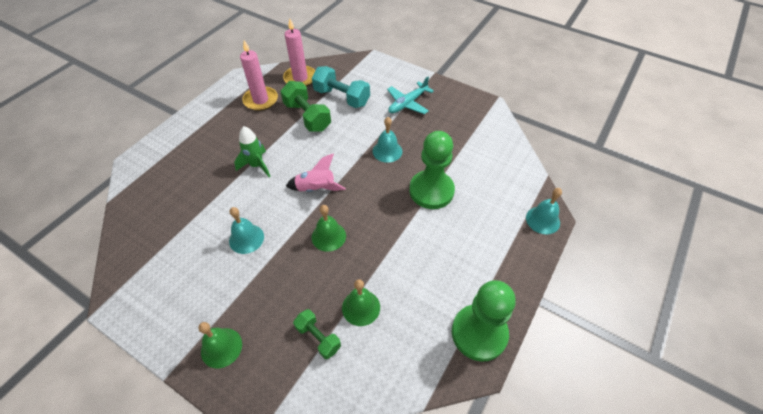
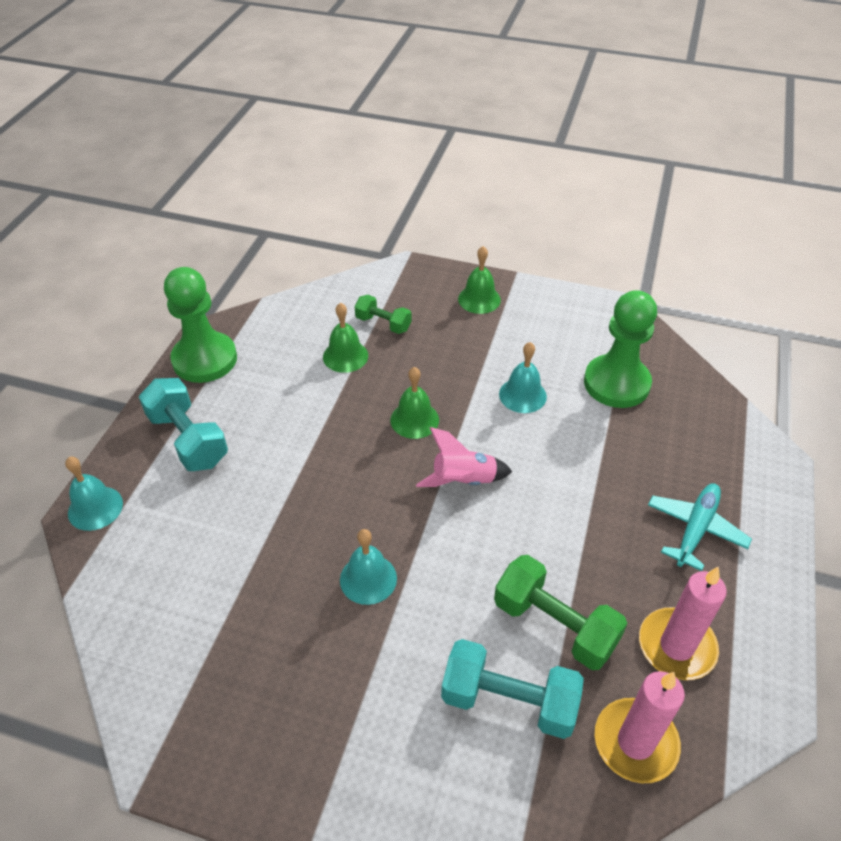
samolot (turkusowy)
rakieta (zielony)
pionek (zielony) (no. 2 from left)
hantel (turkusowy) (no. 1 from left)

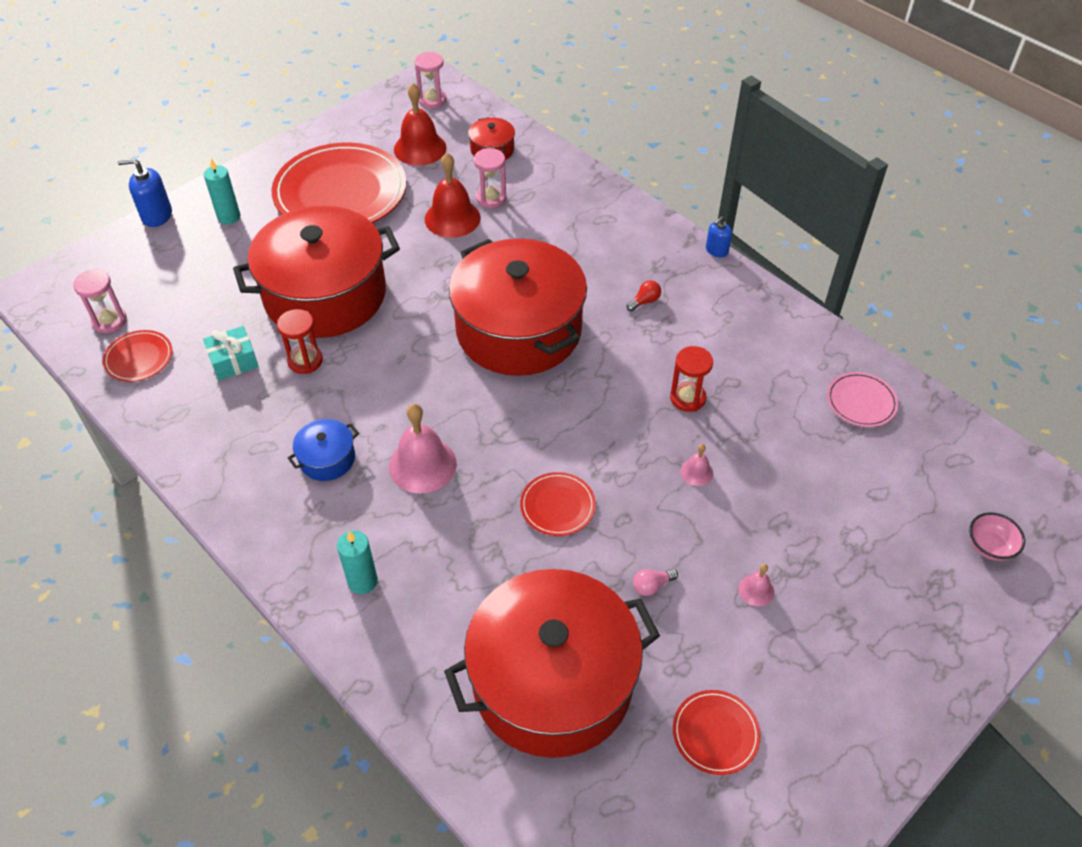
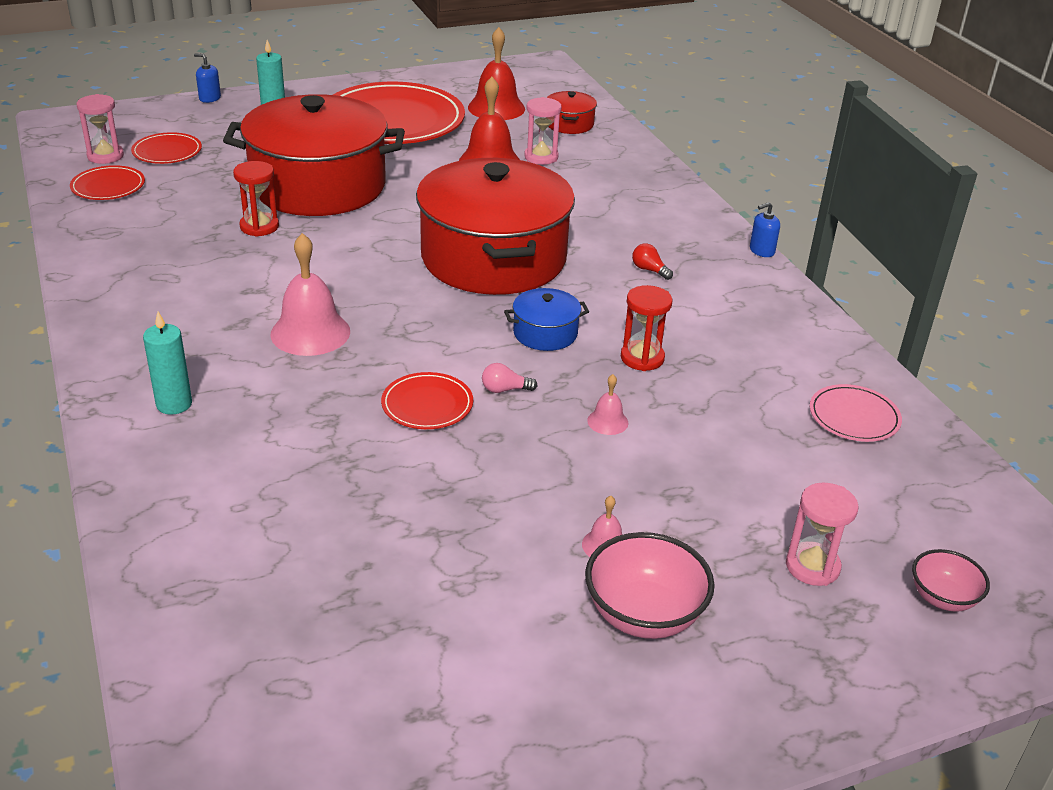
klepsydra (różowy) (no. 3 from left)
dozownik mydła (niebieski) (no. 1 from left)
żarówka (czerwony)
prezent (turkusowy)
garnek (niebieski)
garnek (czerwony) (no. 4 from left in the first image)
żarówka (różowy)
talerz (czerwony) (no. 2 from left)
miska (różowy) (no. 1 from left)

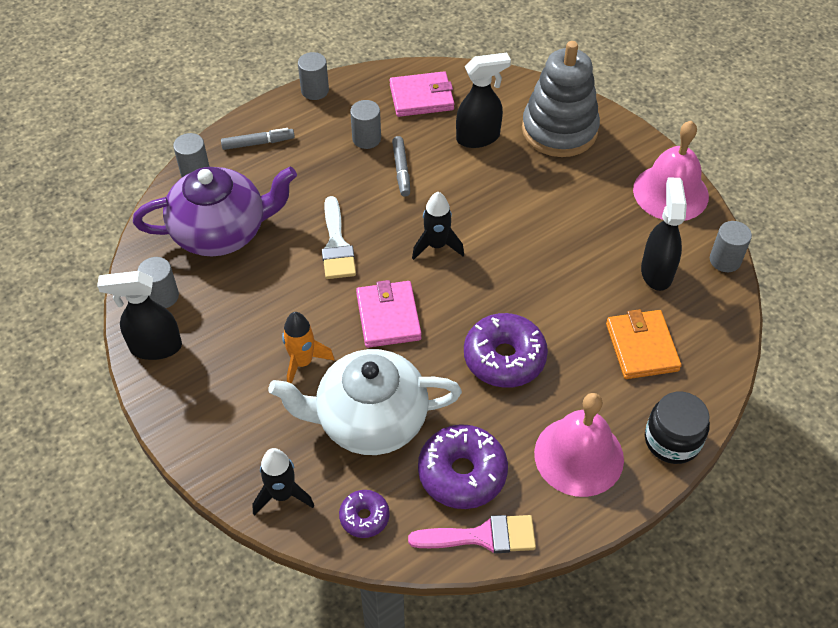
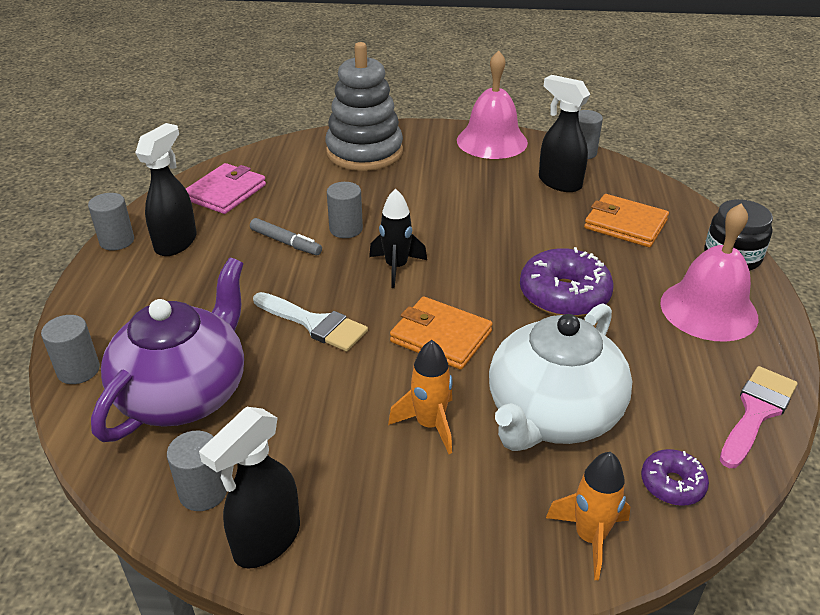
spryskiwacz (czarny) (no. 1 from left)
walec (szary) (no. 4 from left)
flamaster (szary) (no. 1 from left in the first image)
portfel (pomarańczowy) (no. 1 from left)
donut (fioletowy) (no. 2 from left in the first image)
rakieta (pomarańczowy) (no. 2 from left)

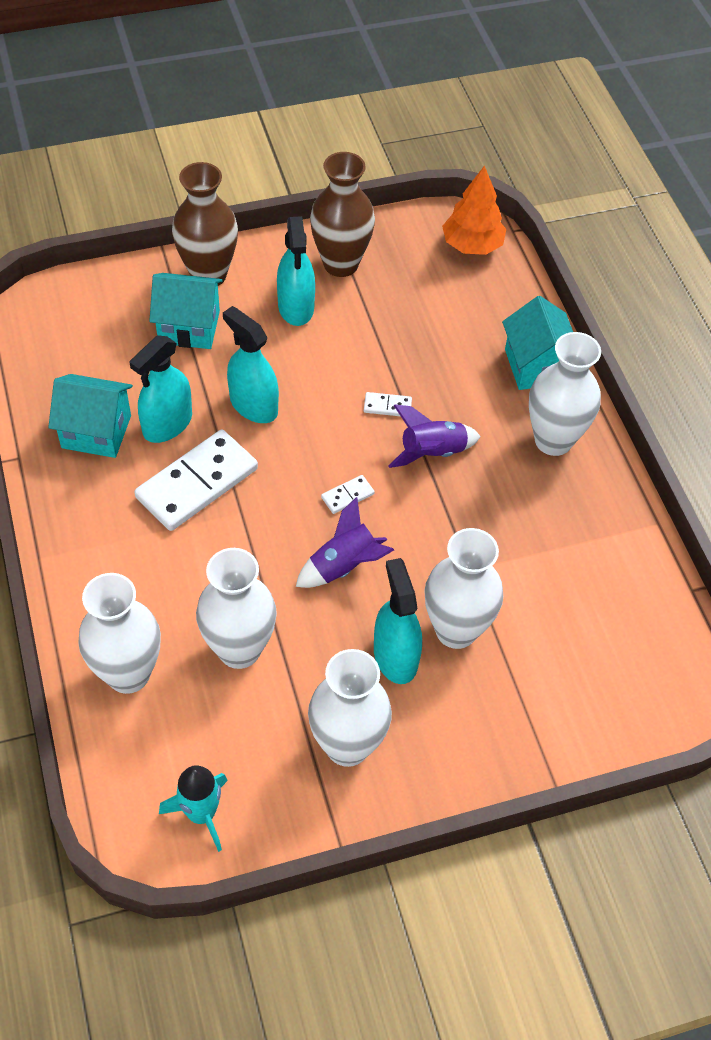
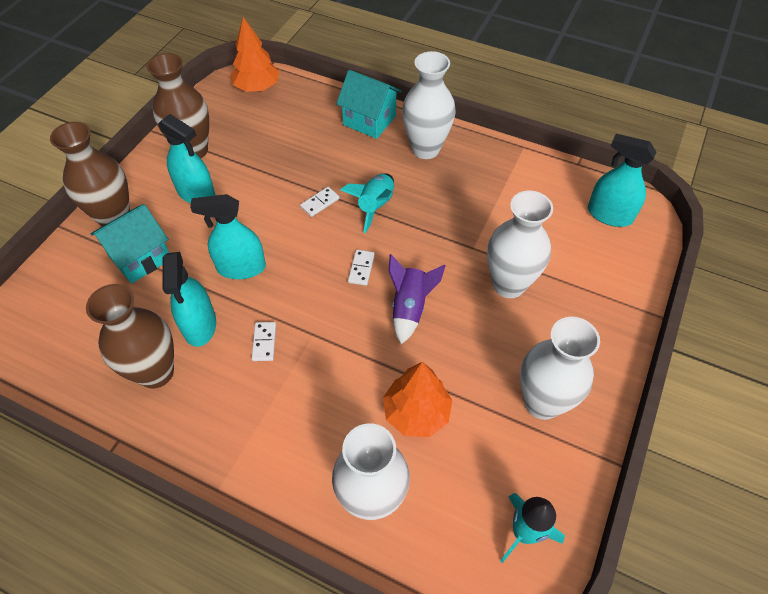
wazon (brązowy) (no. 2 from left)
rakieta (turkusowy) (no. 1 from left)
kostka domina (biały) (no. 1 from left)
drzewko (pomarańczowy) (no. 2 from left)
spryskiwacz (turkusowy) (no. 4 from left)

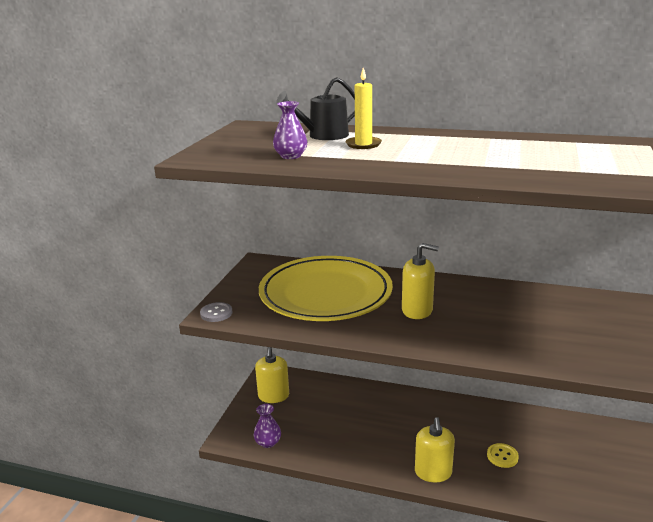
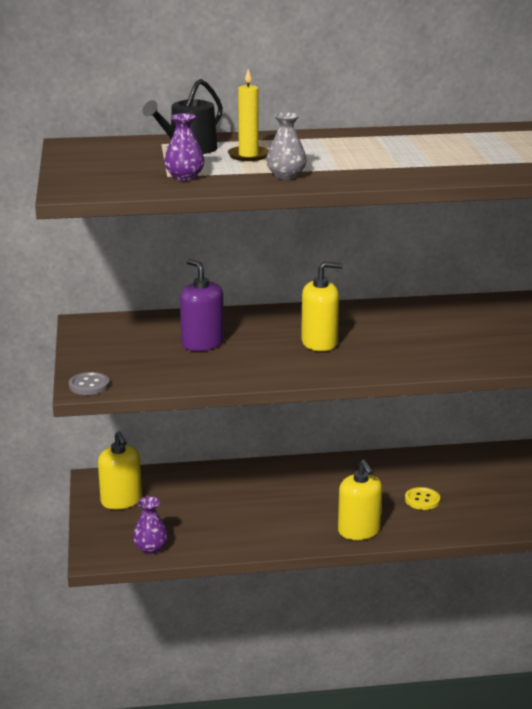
dozownik mydła (fioletowy)
wazon (szary)

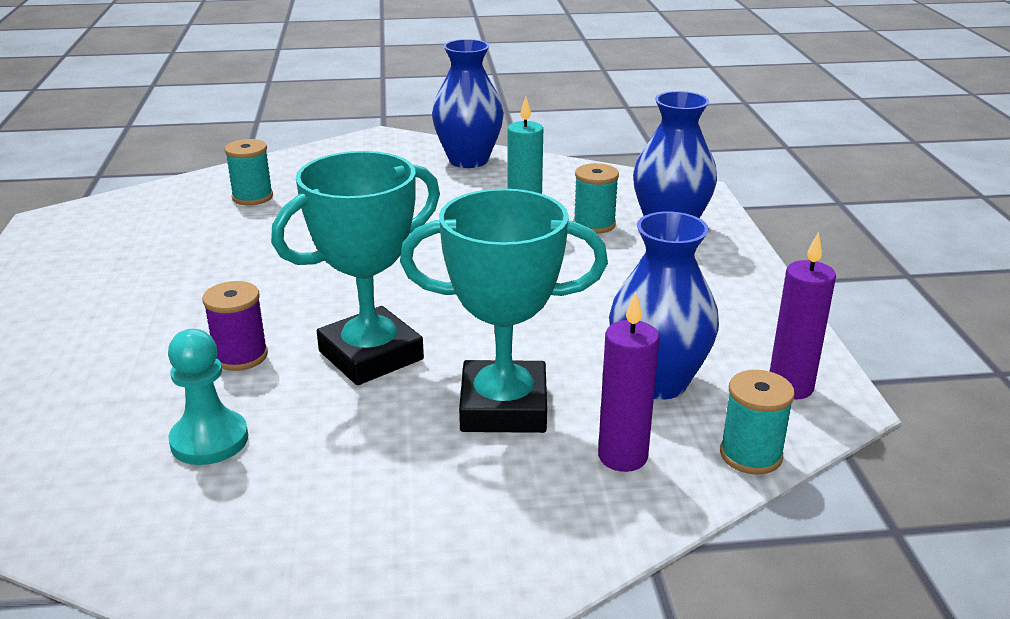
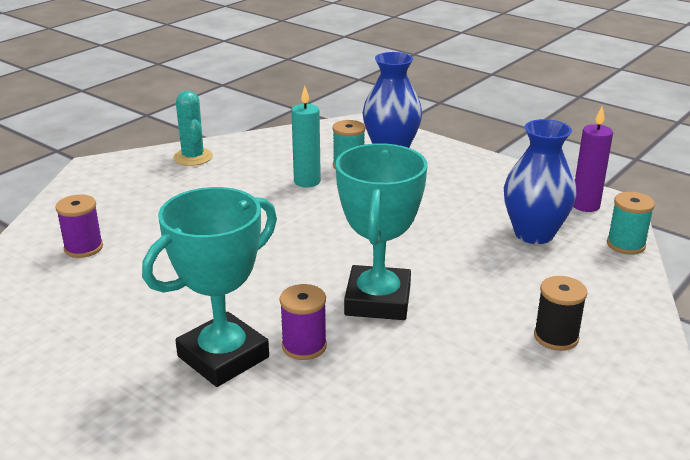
kaktus (turkusowy)
szpulka (fioletowy) (no. 1 from left)
puchar (turkusowy) (no. 1 from left)
świeca (fioletowy) (no. 1 from left in the first image)
pionek (turkusowy)
szpulka (czarny)

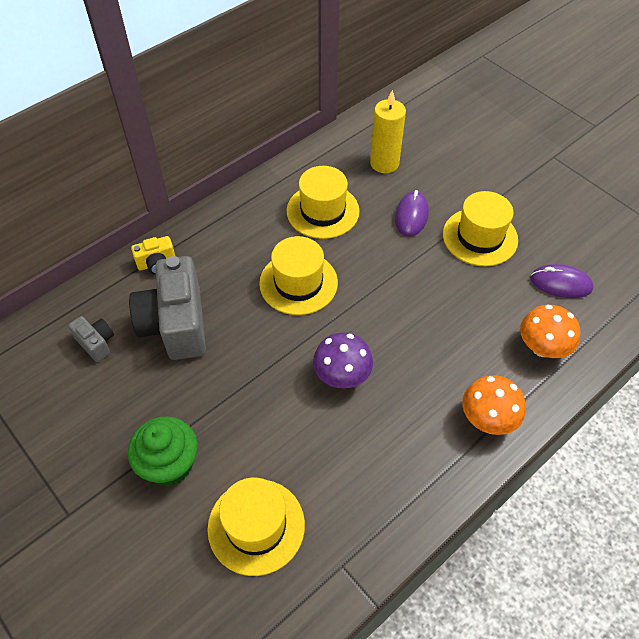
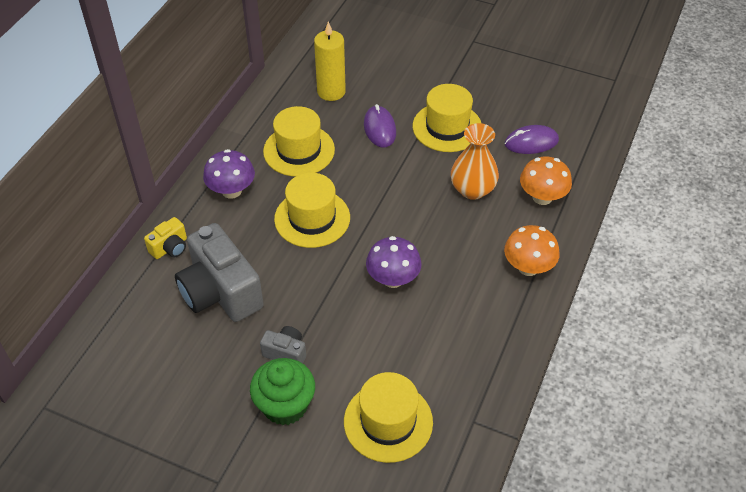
aparat fotograficzny (szary) (no. 2 from left)
wazon (pomarańczowy)
grzyb (fioletowy) (no. 1 from left)

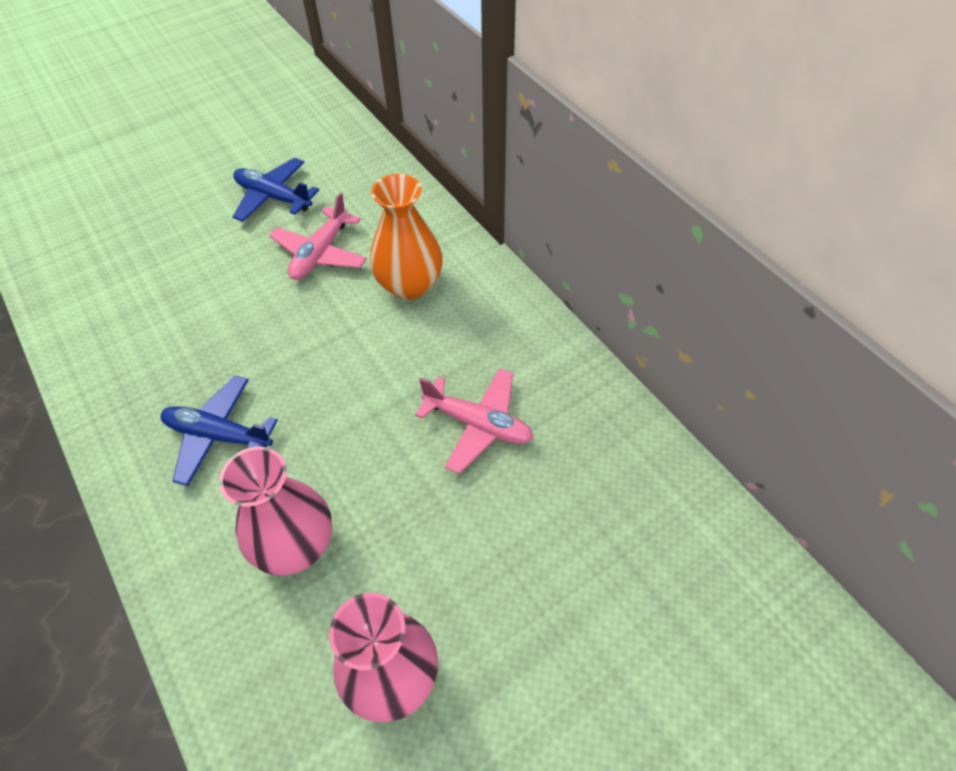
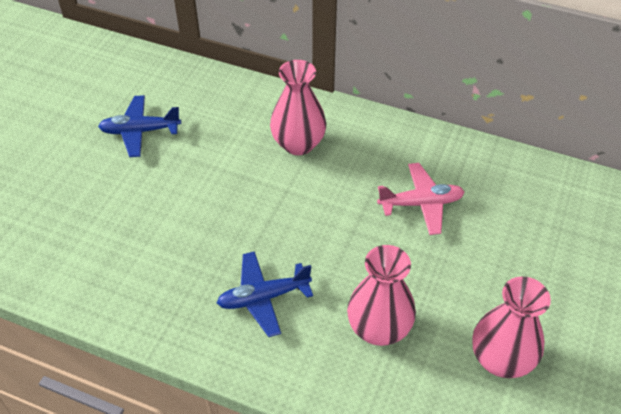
wazon (różowy) (no. 1 from left)
samolot (różowy) (no. 1 from left in the first image)

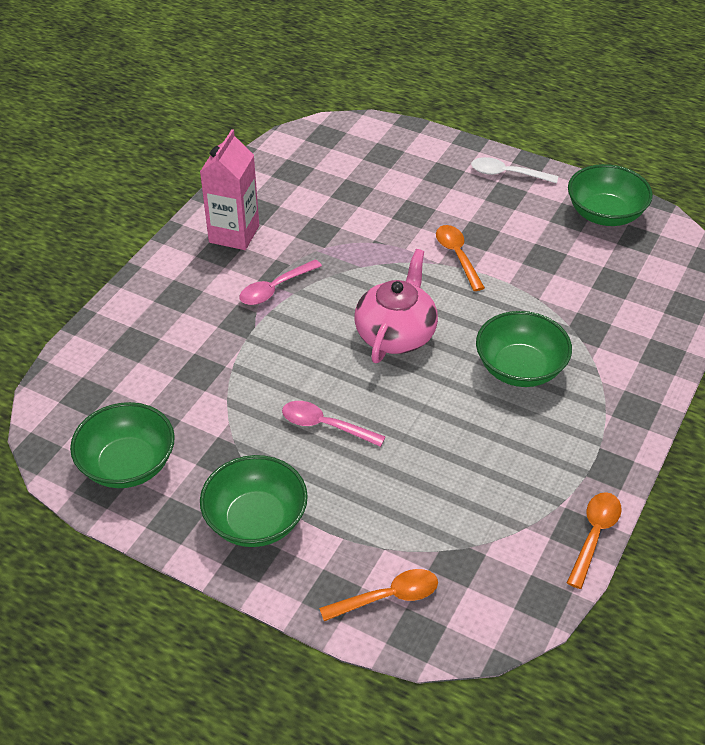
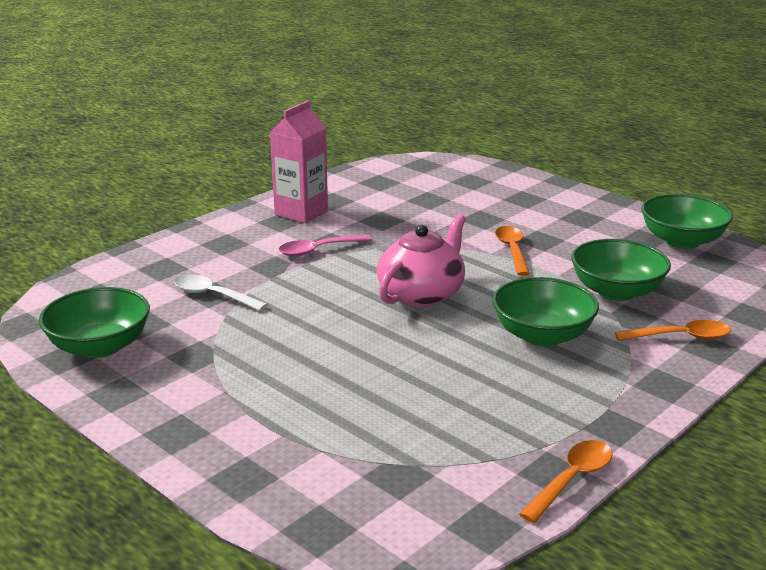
łyżka (biały)
łyżka (różowy) (no. 2 from left in the first image)
miska (zielony) (no. 3 from left)
łyżka (pomarańczowy) (no. 3 from left)

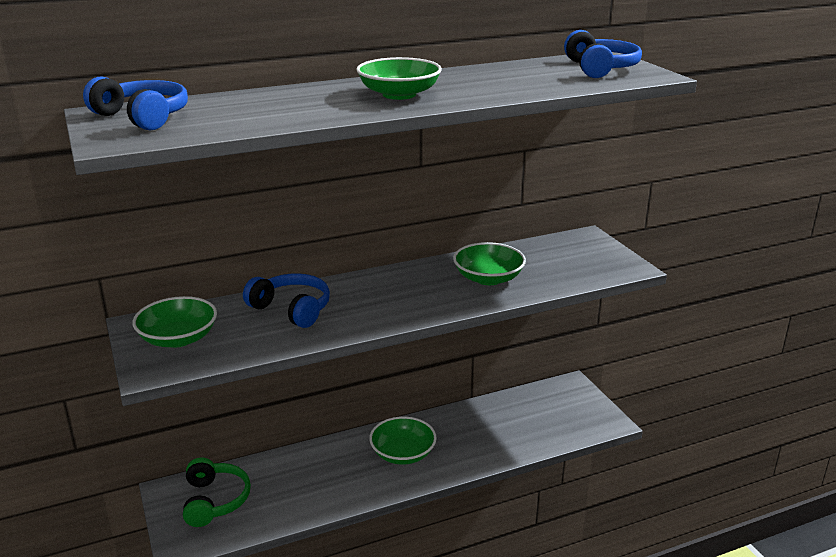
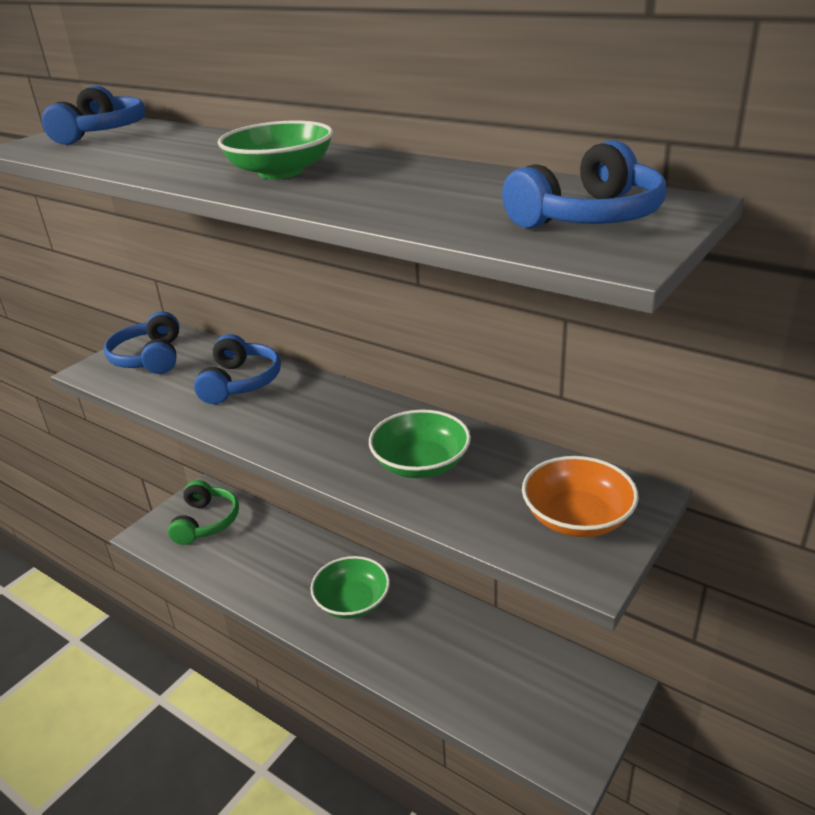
słuchawki (niebieski) (no. 2 from left)
słuchawki (zielony)
miska (pomarańczowy)

